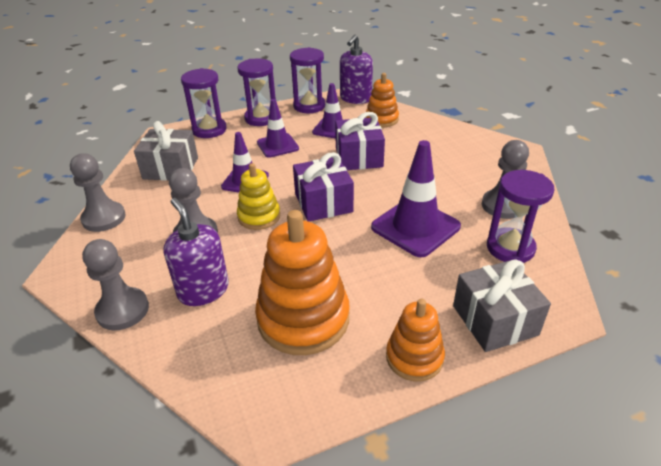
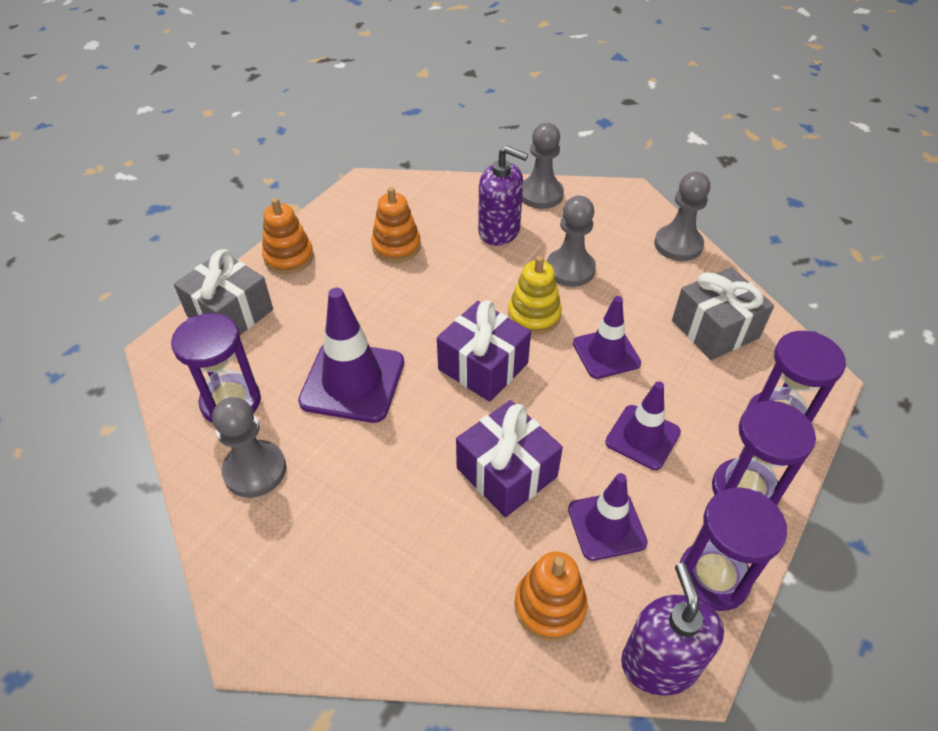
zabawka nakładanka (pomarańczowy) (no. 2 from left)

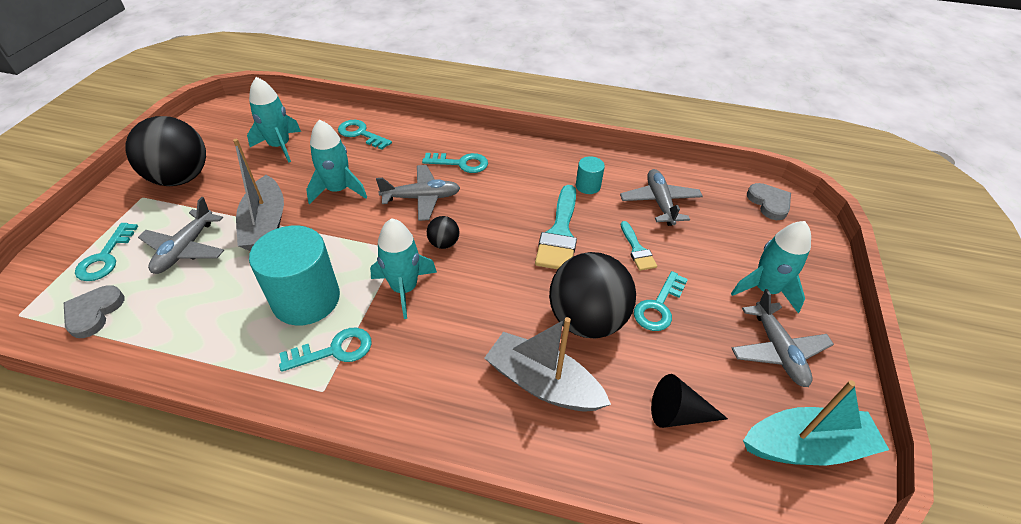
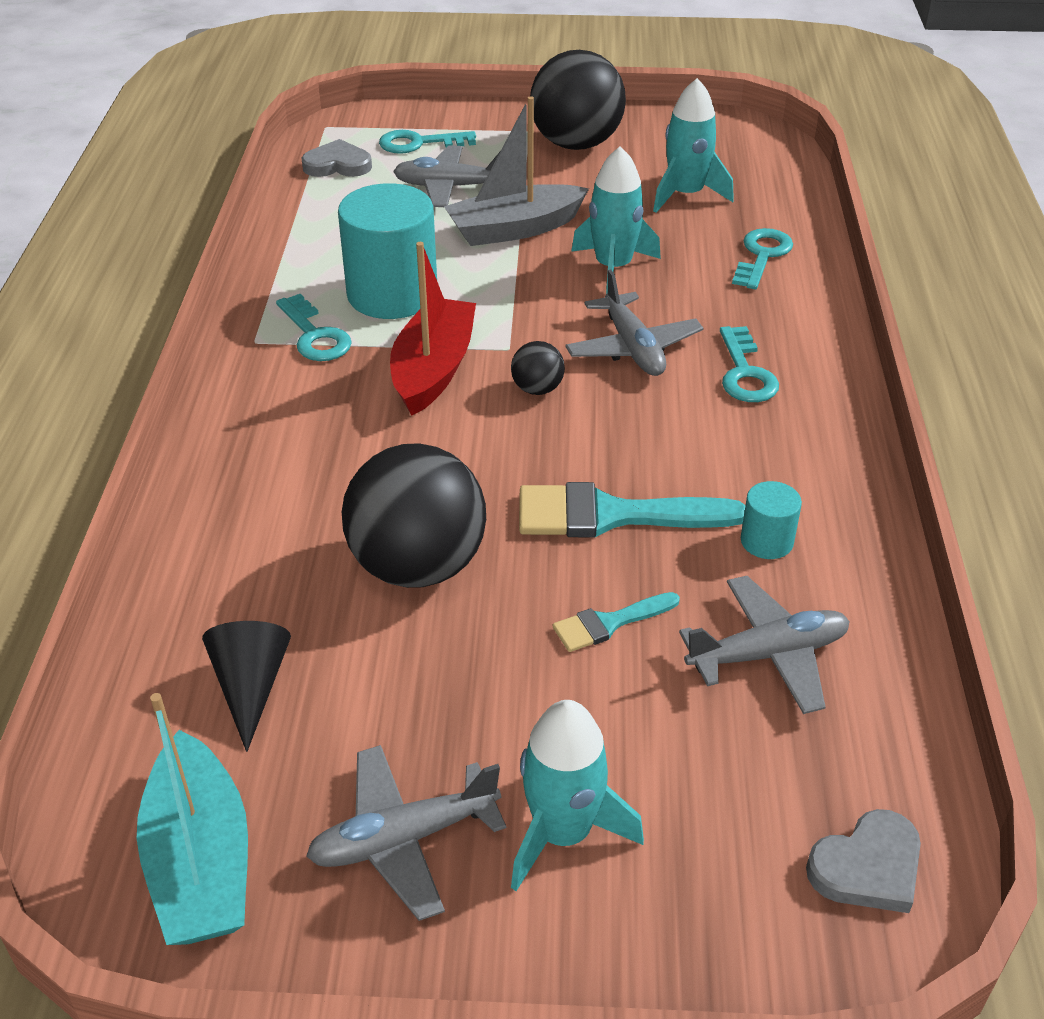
łódka (czerwony)
klucz (turkusowy) (no. 5 from left in the first image)
łódka (szary) (no. 2 from left in the first image)

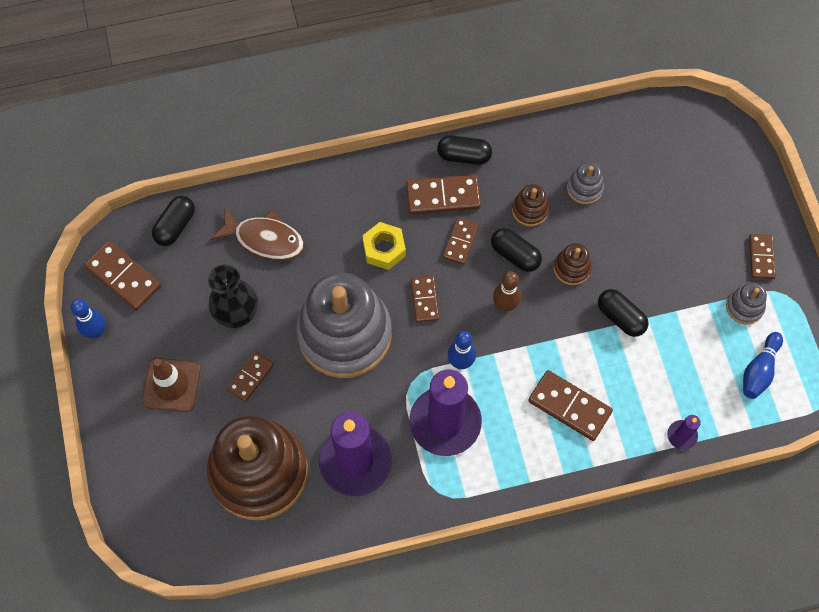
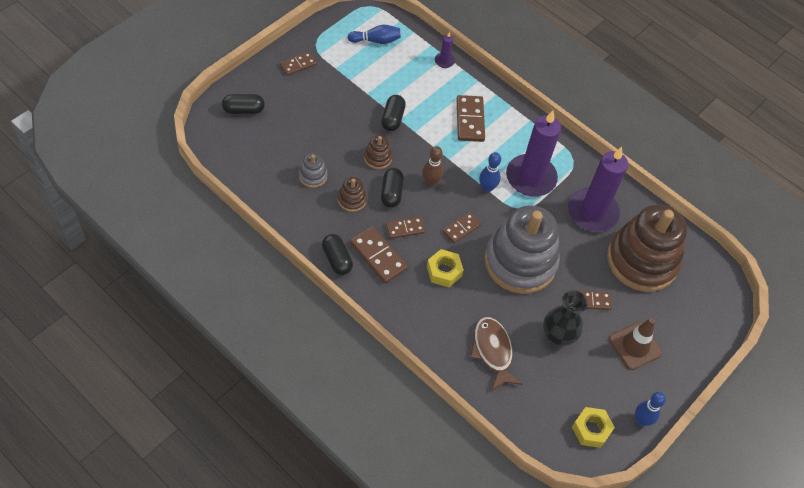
kapsułka (czarny) (no. 1 from left)
nakrętka (żółty) (no. 2 from left)
zabawka nakładanka (szary) (no. 3 from left in the first image)

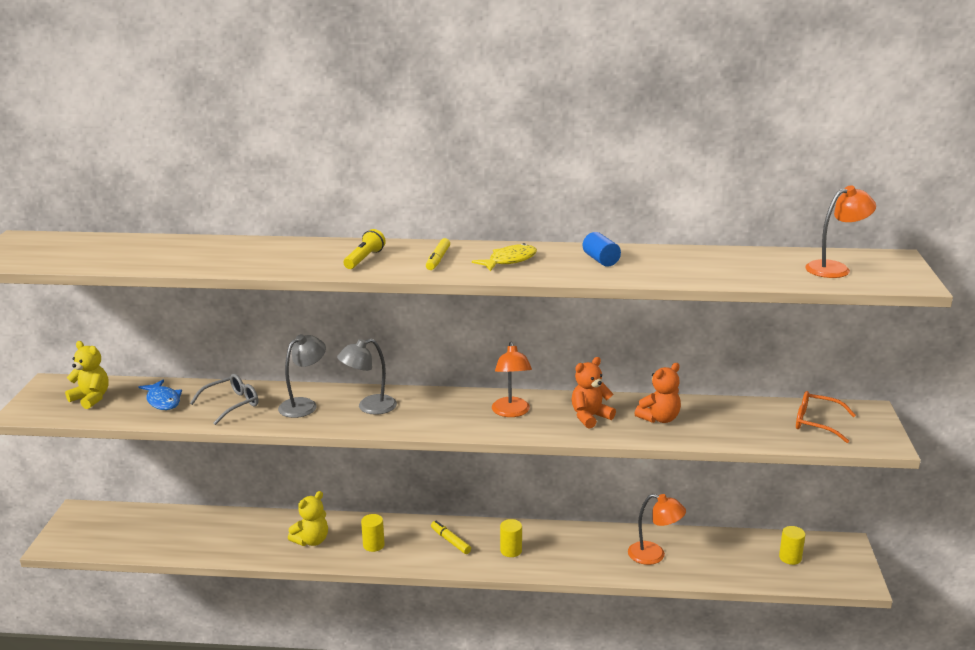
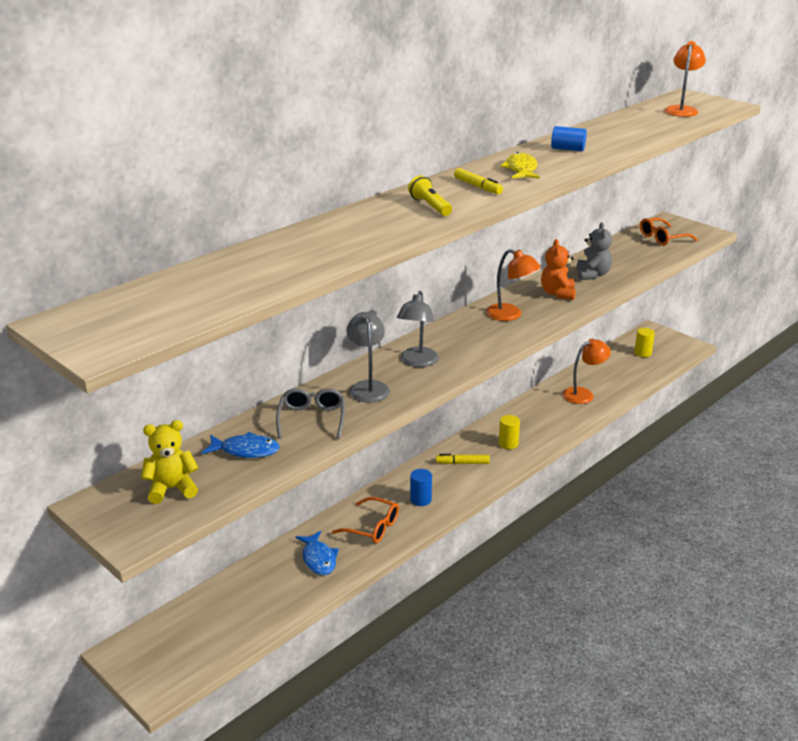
miś (szary)
okulary (pomarańczowy) (no. 1 from left)
walec (niebieski) (no. 1 from left)
ryba (niebieski) (no. 2 from left)

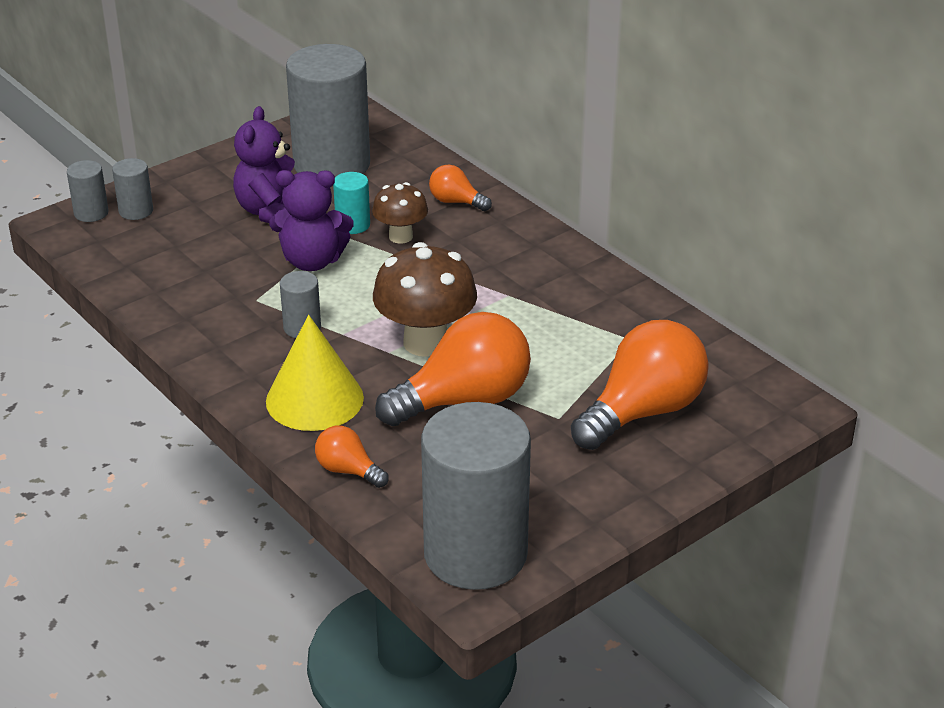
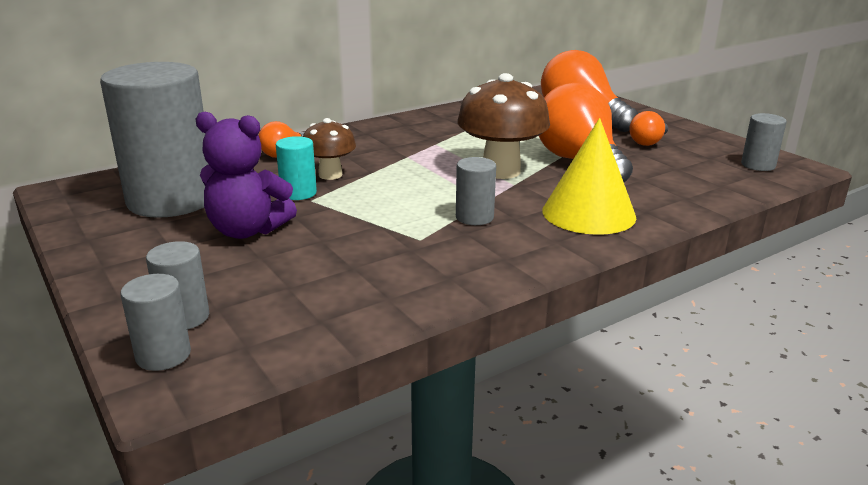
miś (fioletowy) (no. 2 from left in the first image)
walec (szary) (no. 5 from left)
żarówka (pomarańczowy) (no. 4 from left)

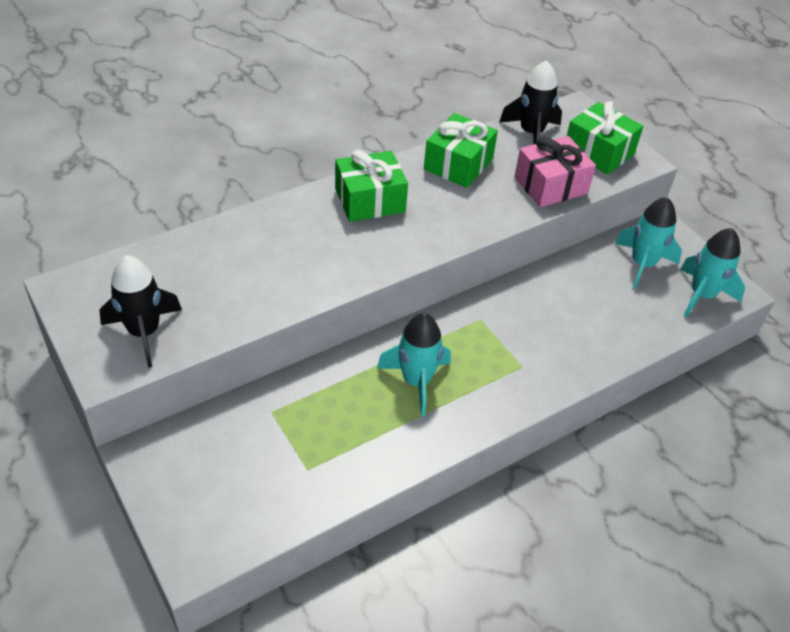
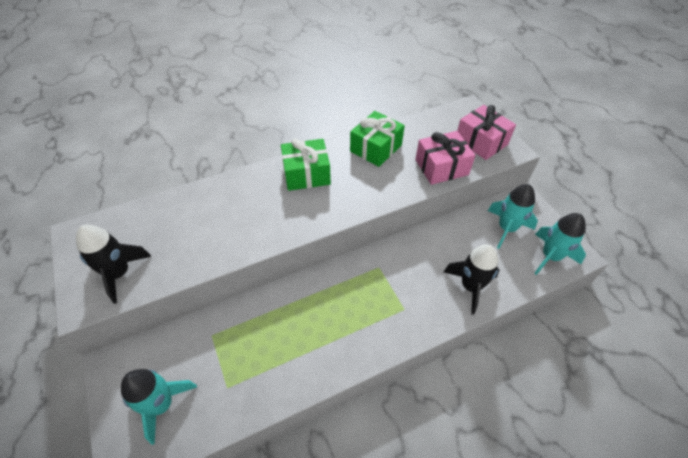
rakieta (czarny) (no. 2 from left)
prezent (różowy) (no. 2 from left)
rakieta (turkusowy) (no. 1 from left)

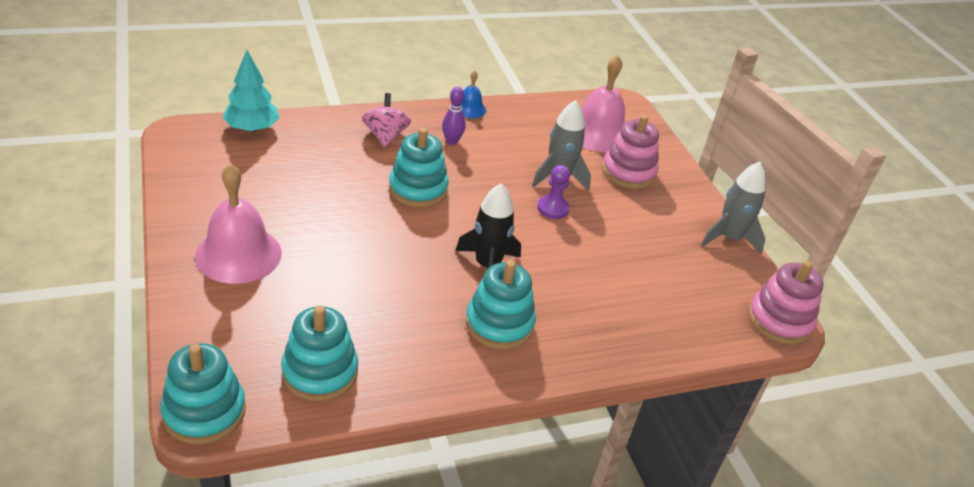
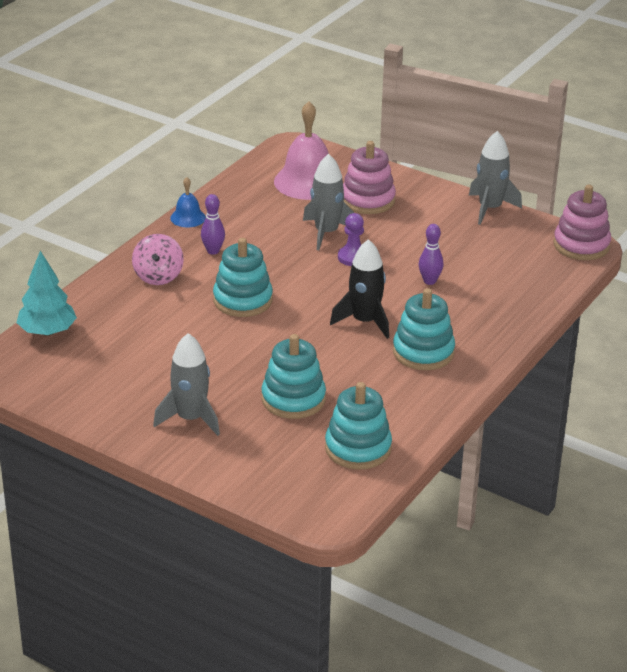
bączek (różowy)
rakieta (szary) (no. 1 from left)
zabawka nakładanka (turkusowy) (no. 2 from left)
kręgiel (fioletowy) (no. 2 from left)

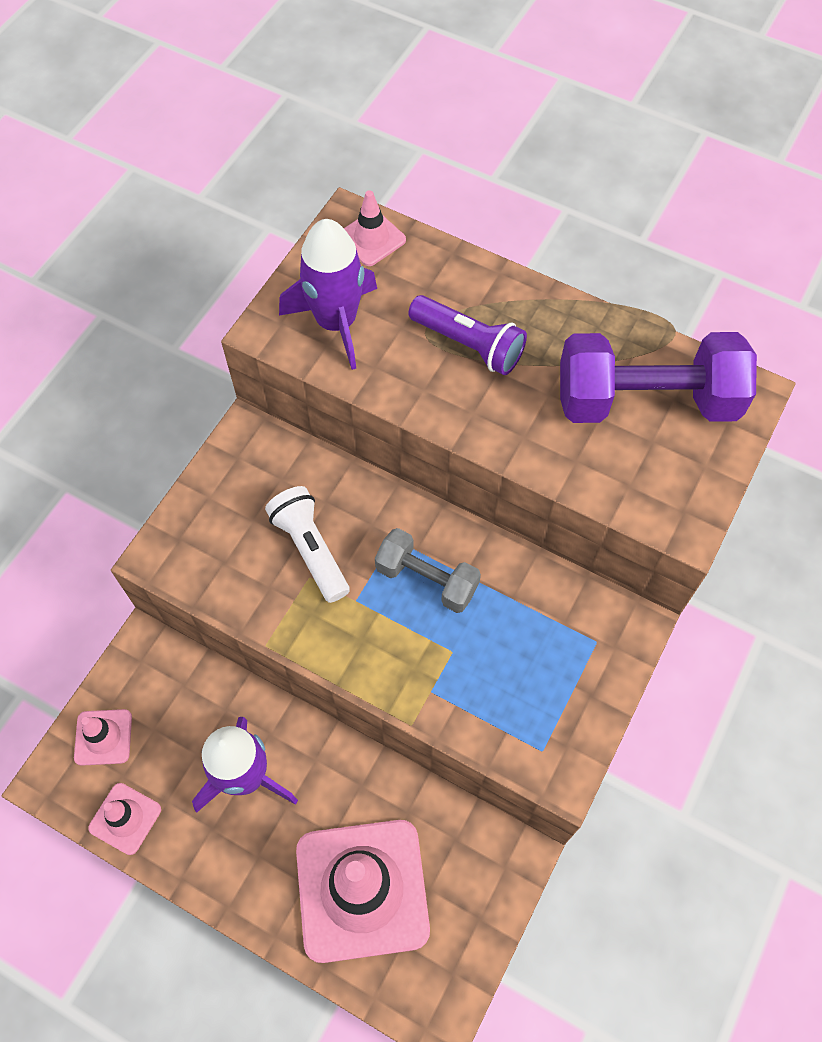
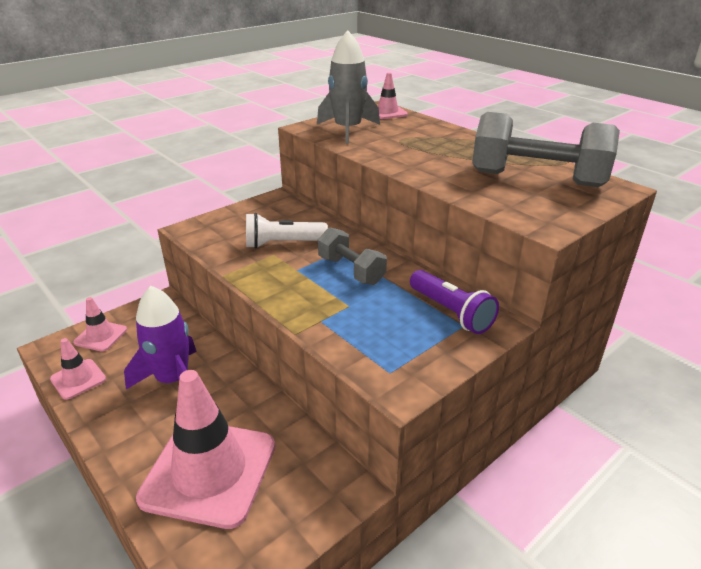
rakieta (szary)
latarka (fioletowy)
hantel (szary) (no. 2 from left)
latarka (biały)

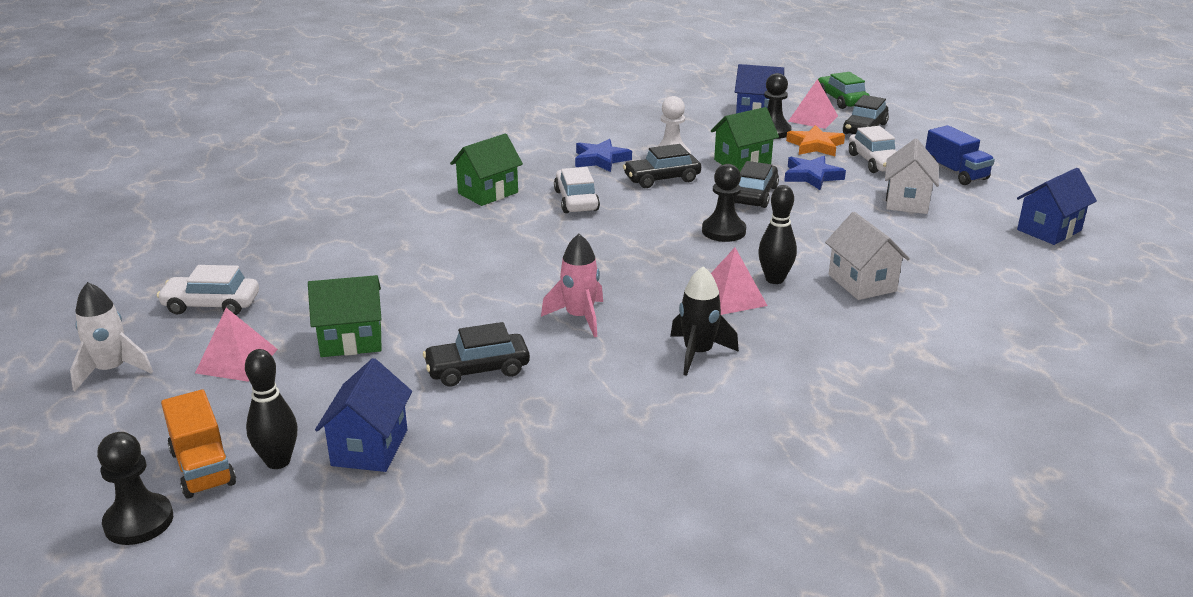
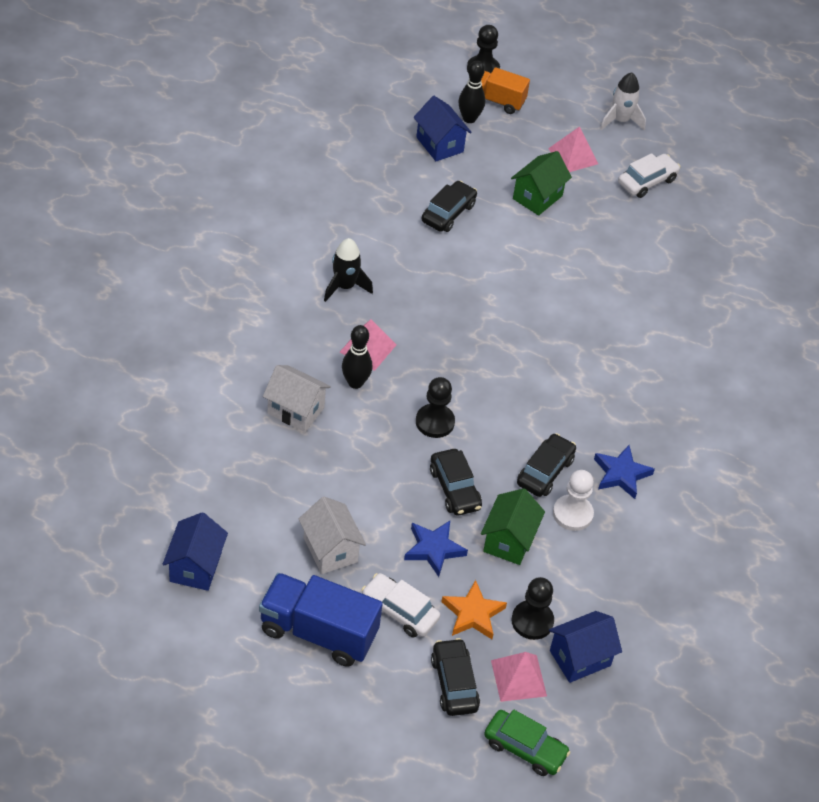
ciężarówka (niebieski)
domek (zielony) (no. 2 from left in the first image)
samochód (biały) (no. 2 from left in the first image)
rakieta (różowy)

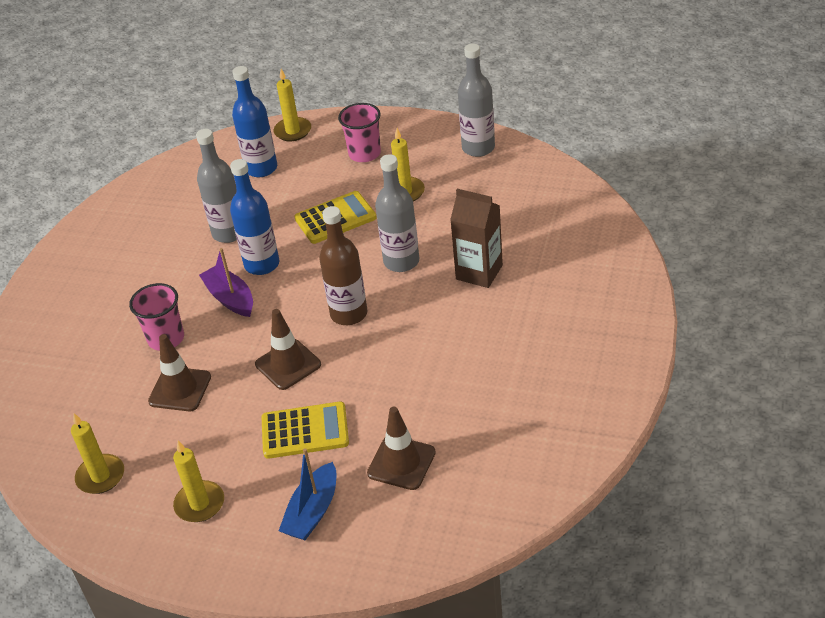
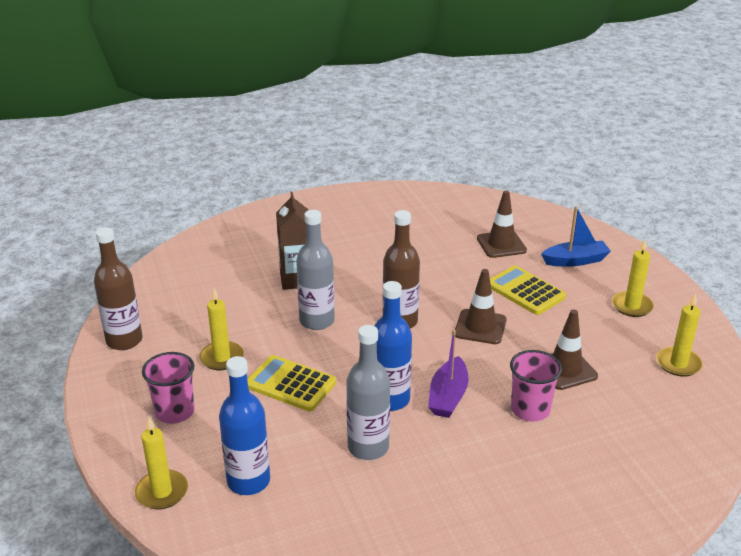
butelka (brązowy) (no. 1 from left)

